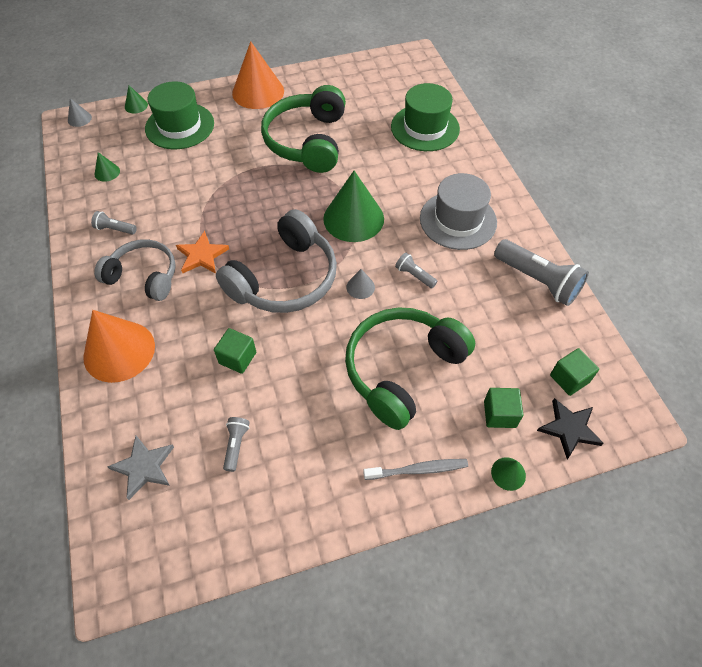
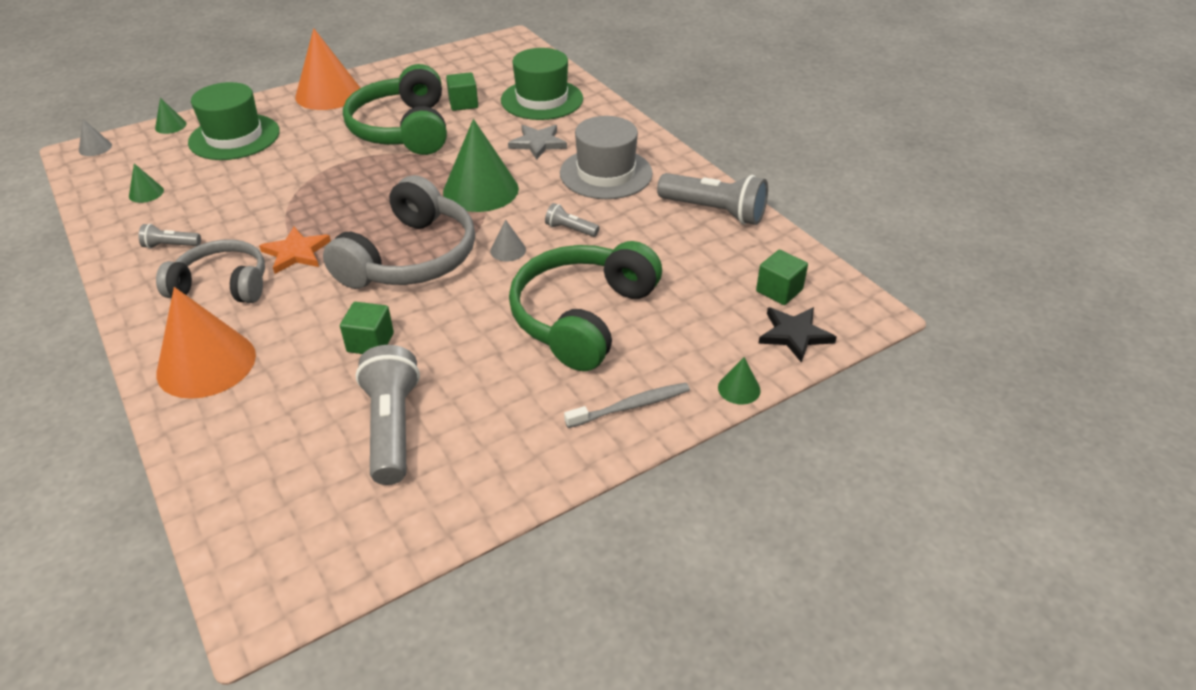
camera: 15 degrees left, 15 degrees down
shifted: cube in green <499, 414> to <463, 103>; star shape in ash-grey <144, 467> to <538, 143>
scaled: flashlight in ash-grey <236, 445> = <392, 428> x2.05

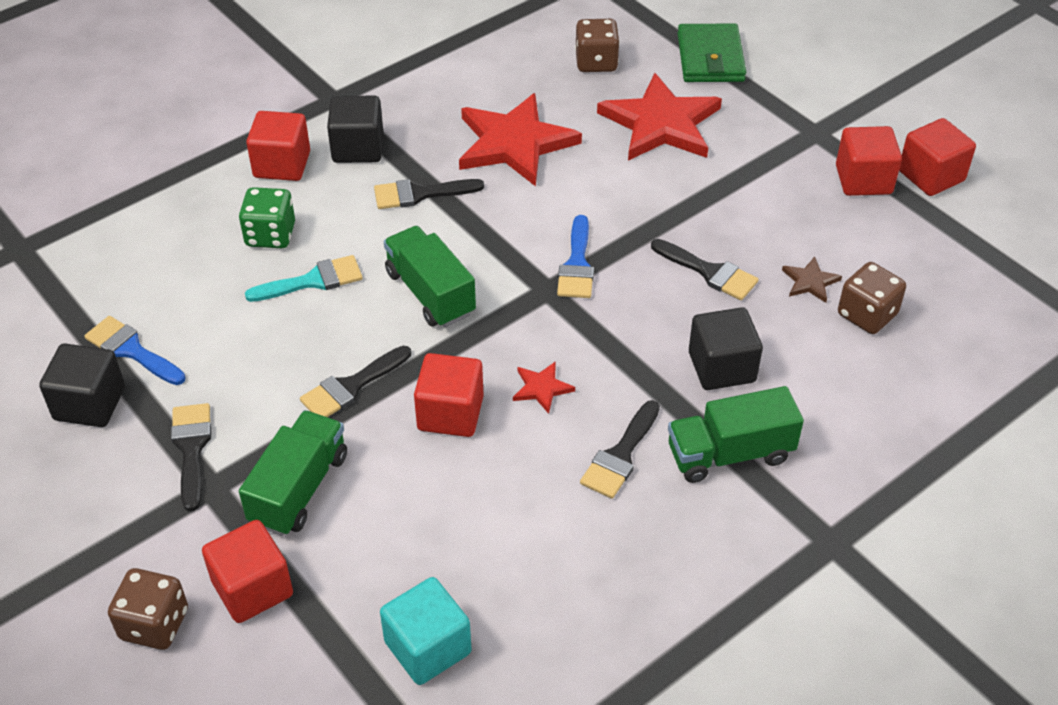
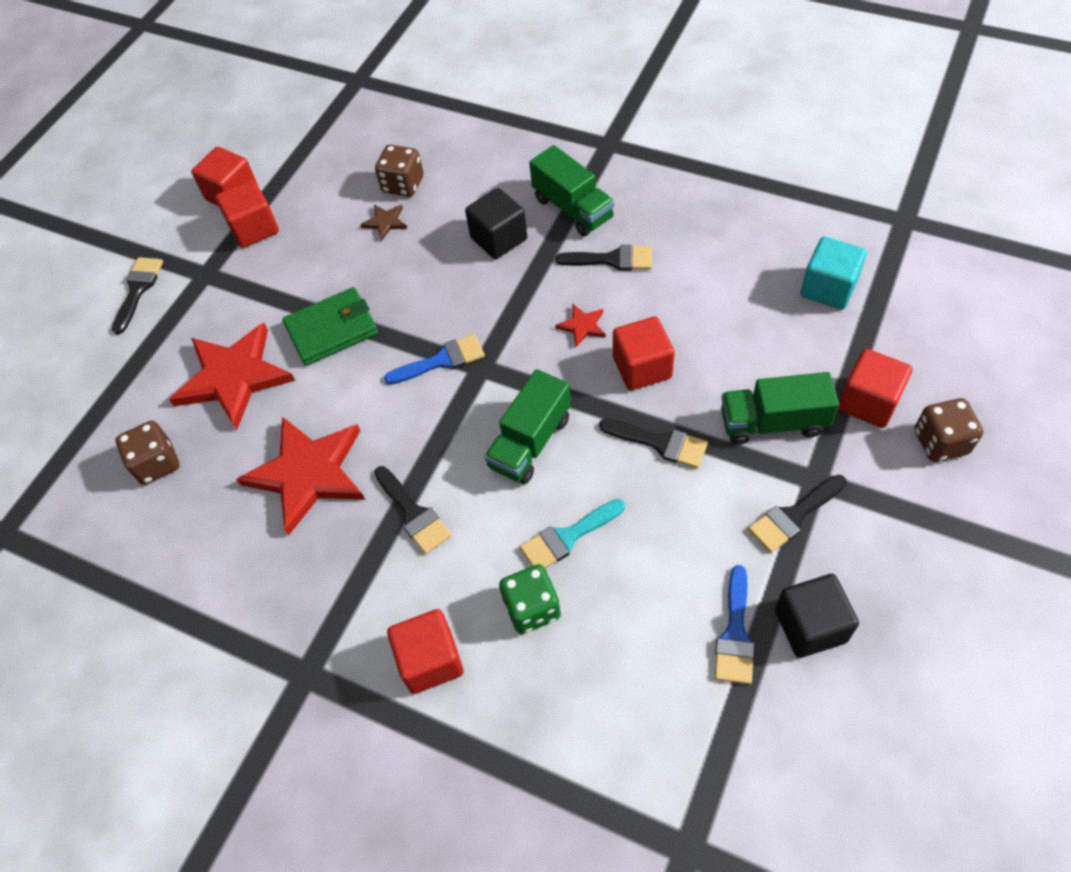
camera: 110 degrees left, 10 degrees up
gone: cube in black <358, 148>
shifted: paint brush in black <709, 272> to <138, 290>; wallet in green <710, 58> to <332, 330>
rotated: paint brush in aqua <313, 281> = <567, 537> 75 degrees counterclockwise

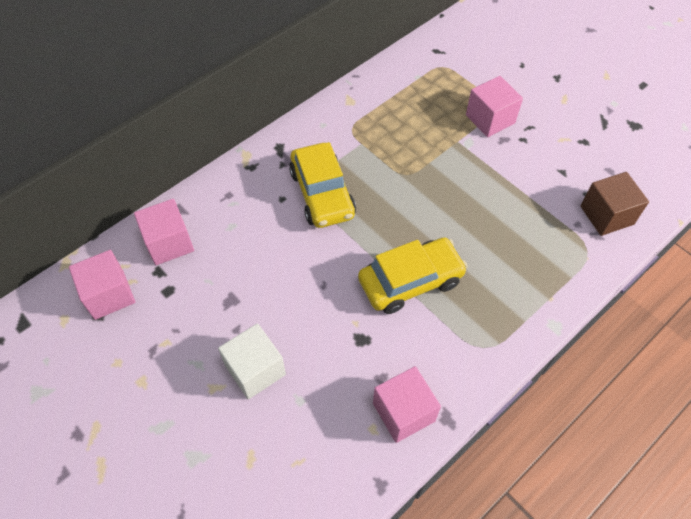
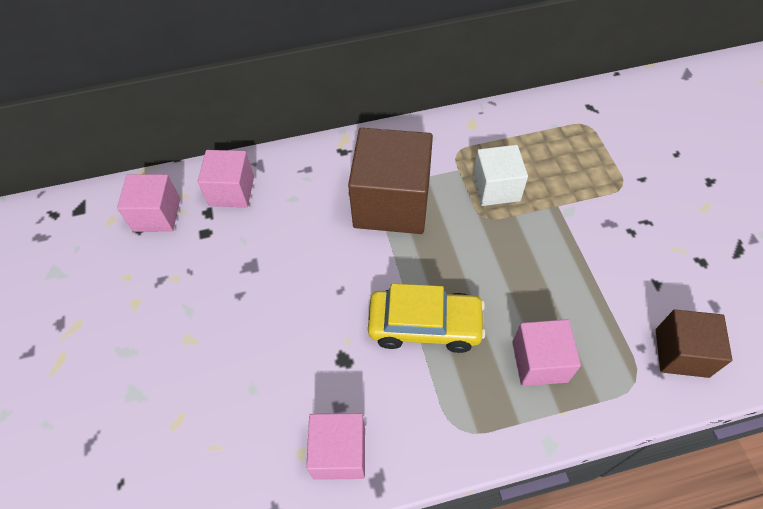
camera: 30 degrees right, 0 degrees up
shifted: cube in pure white <255, 370> to <496, 188>; cube in rose-pink <490, 119> to <539, 361>
swapped: car in bright yellow <322, 194> to cube in dark brown <392, 203>

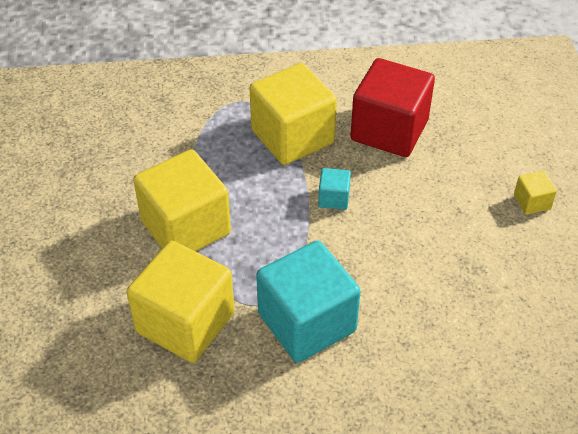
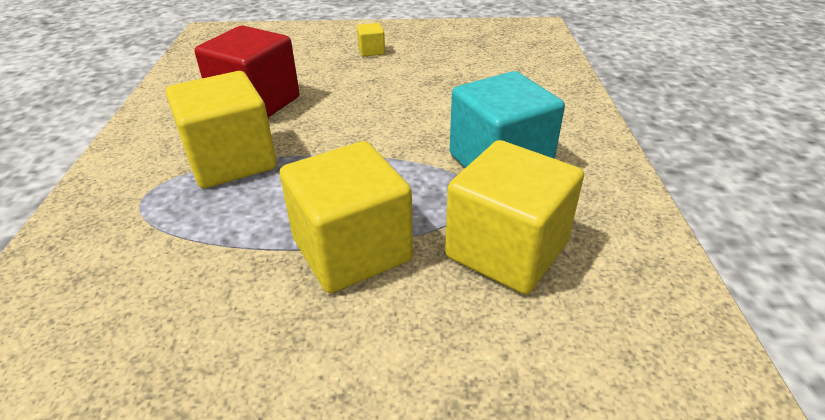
camera: 85 degrees left, 10 degrees down
gone: cube in aqua <333, 198>

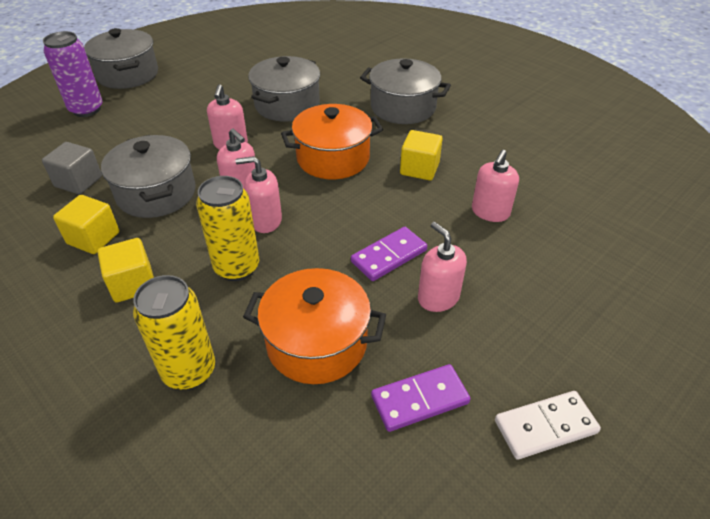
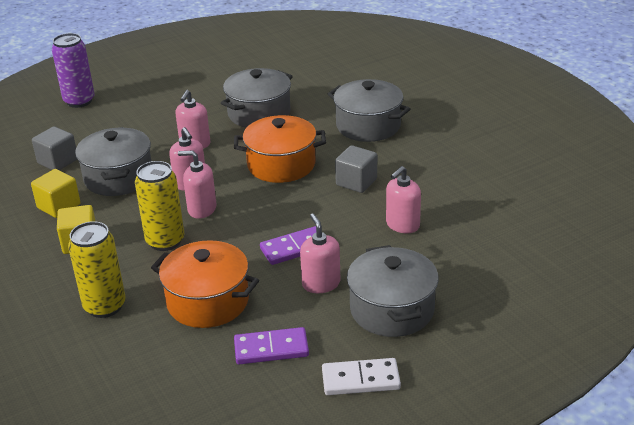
camera: 15 degrees right, 10 degrees down
shifted: cooking pot in ash-grey <128, 74> to <392, 309>
repainted: cube in bright yellow <419, 169> to cube in ash-grey <356, 182>

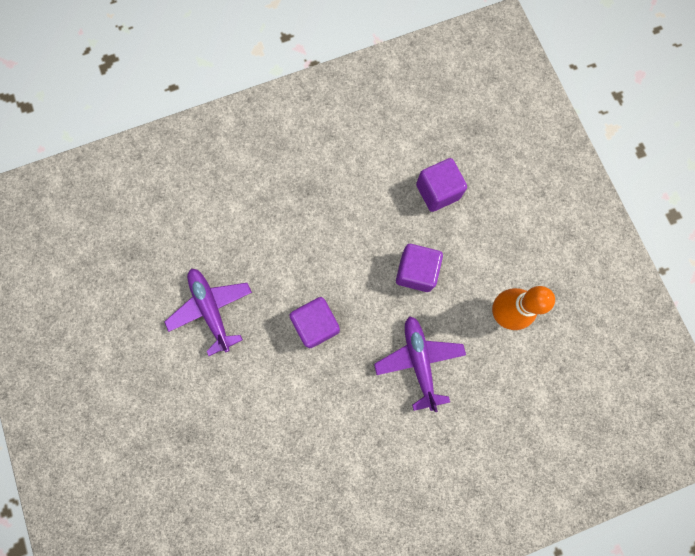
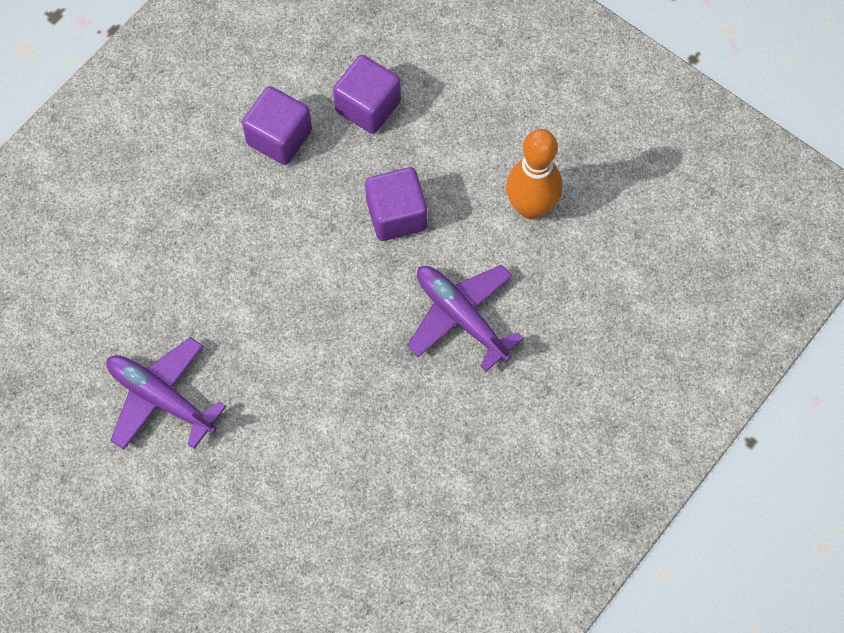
camera: 30 degrees left, 10 degrees down
shifted: cube in purple <316, 324> to <279, 137>

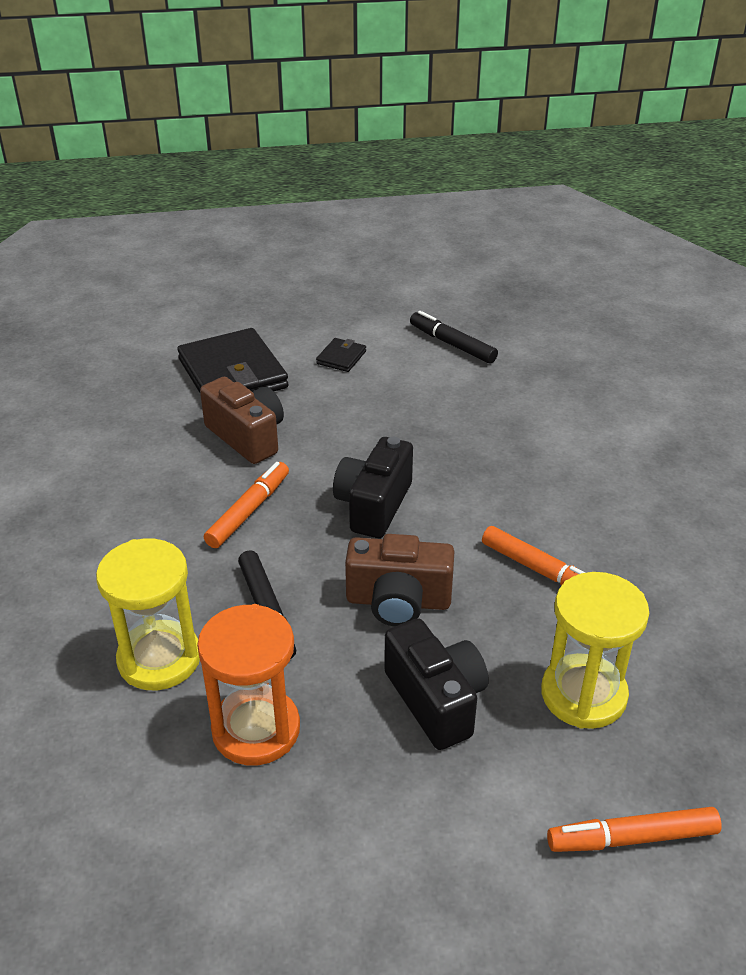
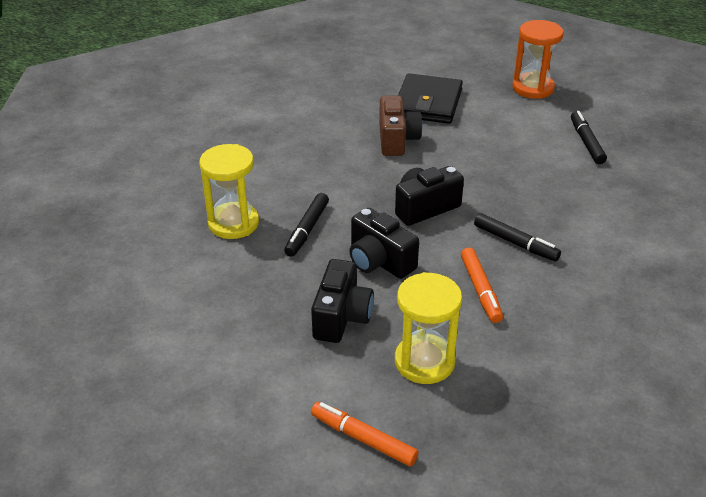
camera: 40 degrees right, 0 degrees up
gone: marker in orange <248, 511>; wallet in black <341, 357>
new: marker in black <515, 243>
shifted: sand timer in orange <256, 729> to <533, 88>
repainted: compact camera in dark brown <398, 601> to compact camera in black <379, 261>

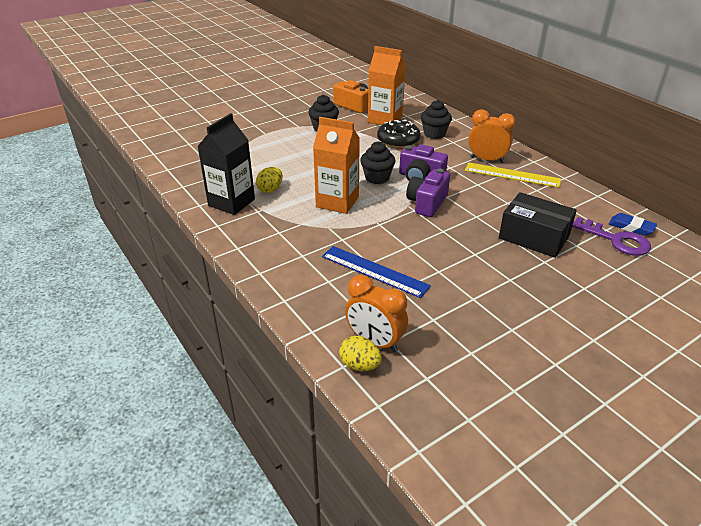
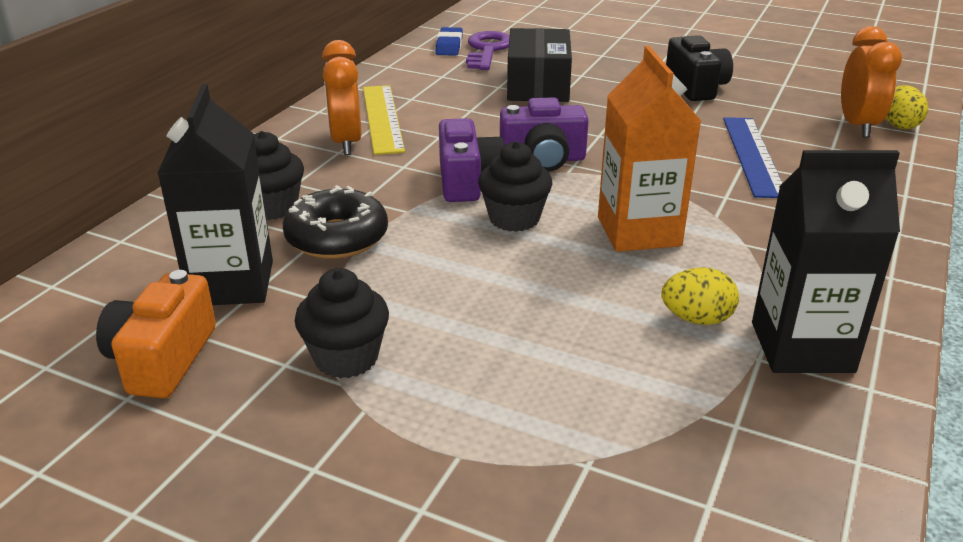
camera: 120 degrees left, 5 degrees down
new: compact camera in black <696, 87>
repainted: milk carton in orange <385, 119> to milk carton in black <231, 283>

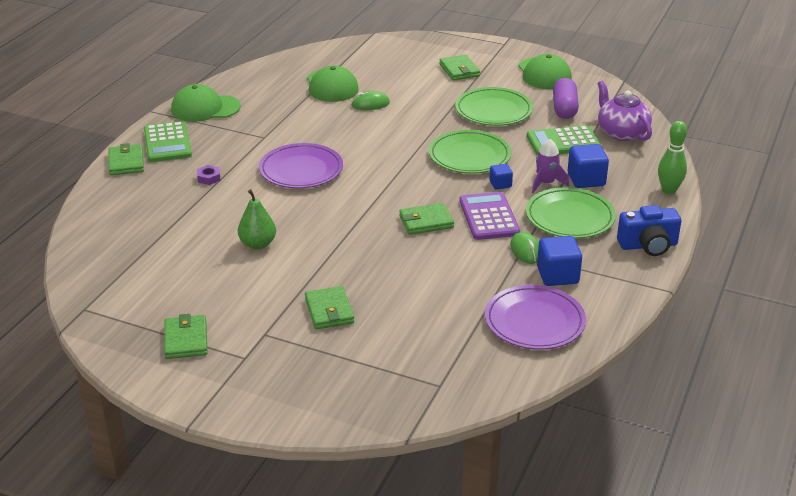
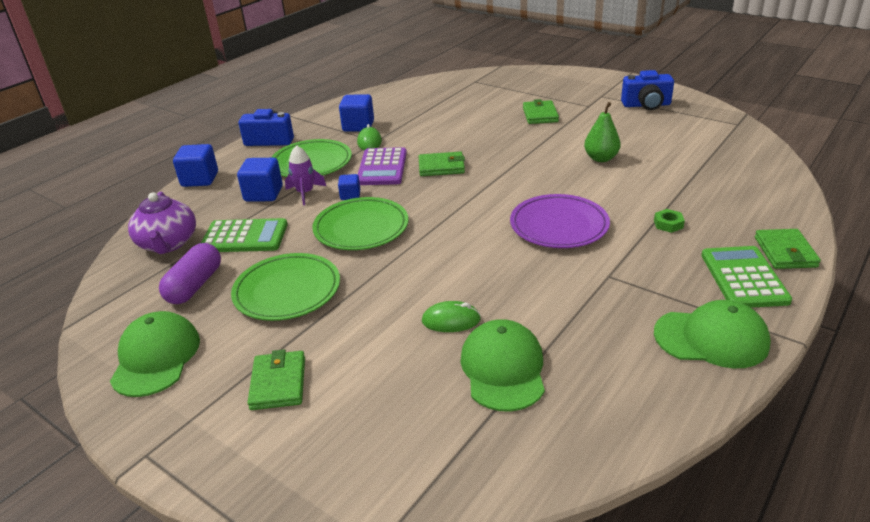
camera: 165 degrees left, 0 degrees up
gone: flat dish in purple <534, 322>
swapped: tenpin in green <669, 190> to cube in blue <200, 179>; wallet in green <186, 340> to compact camera in blue <646, 105>
repainted: hex nut in purple <209, 178> to hex nut in green <668, 224>

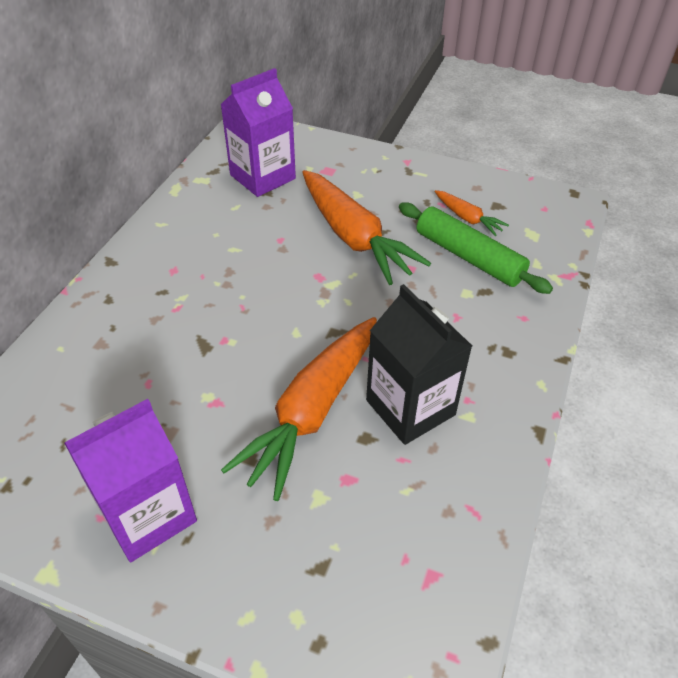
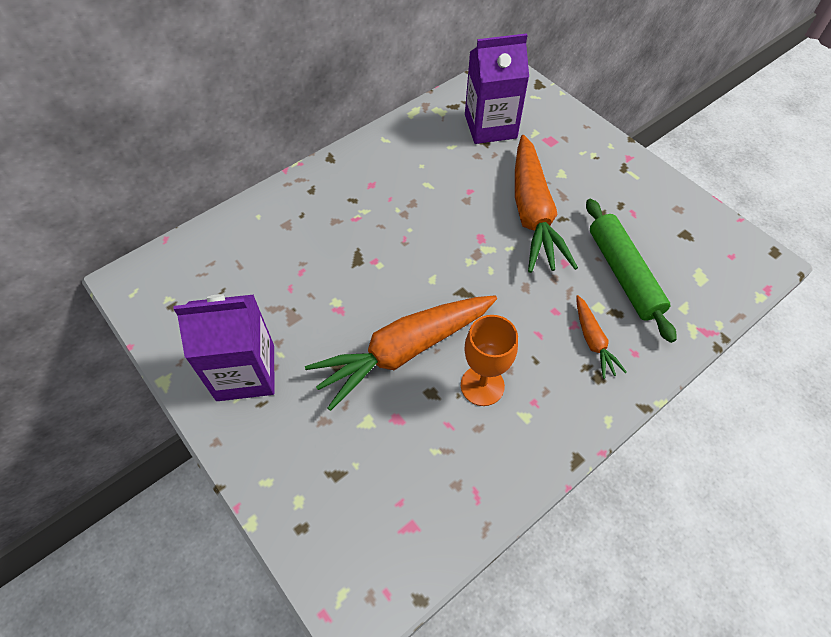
camera: 30 degrees right, 10 degrees up
shifted: toy carrot in orange <467, 218> to <593, 341>
swapped: milk carton in black <410, 407> to goblet in orange <482, 385>

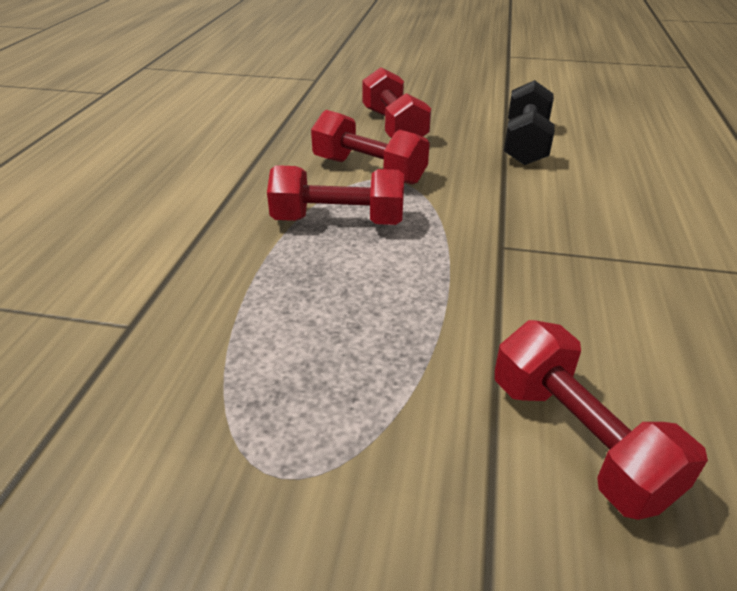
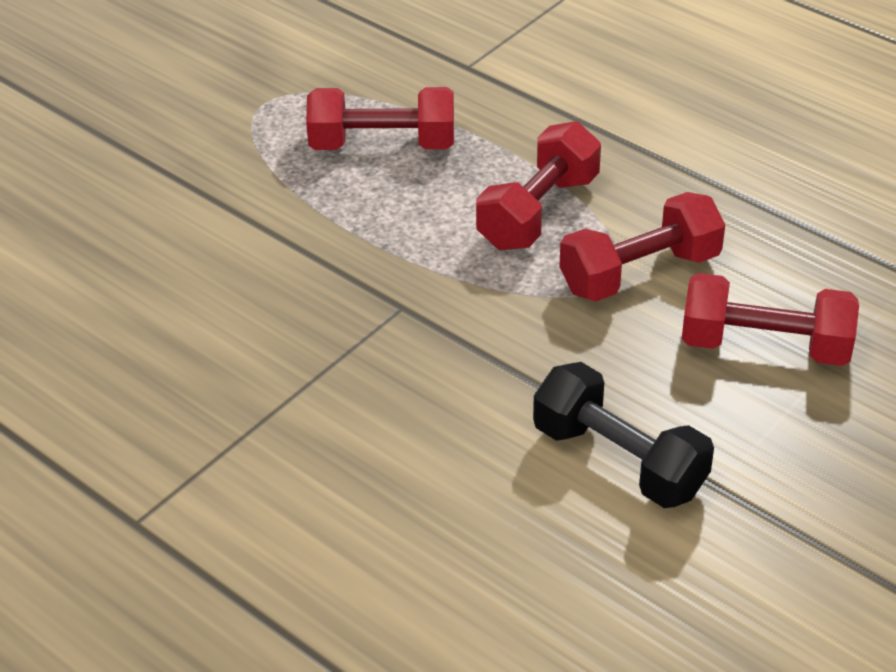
camera: 120 degrees right, 5 degrees up
shifted: free weight in crimson <578, 440> to <382, 145>

